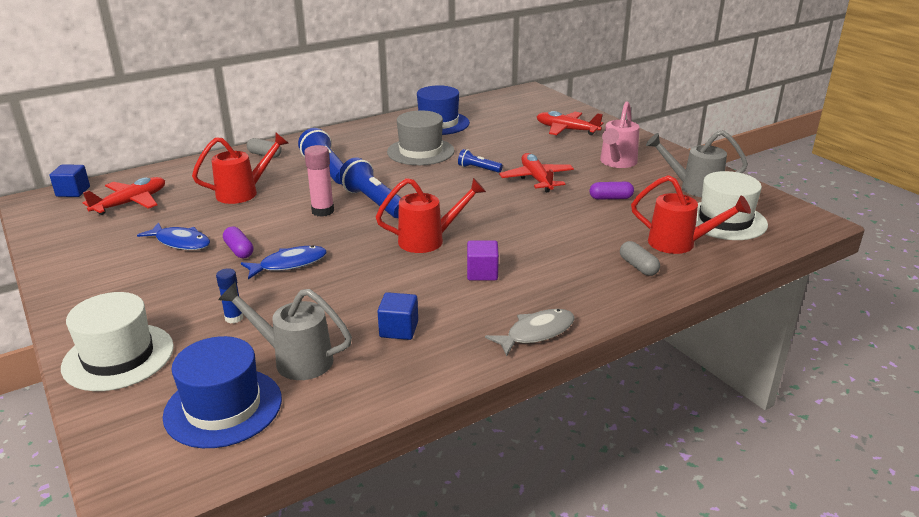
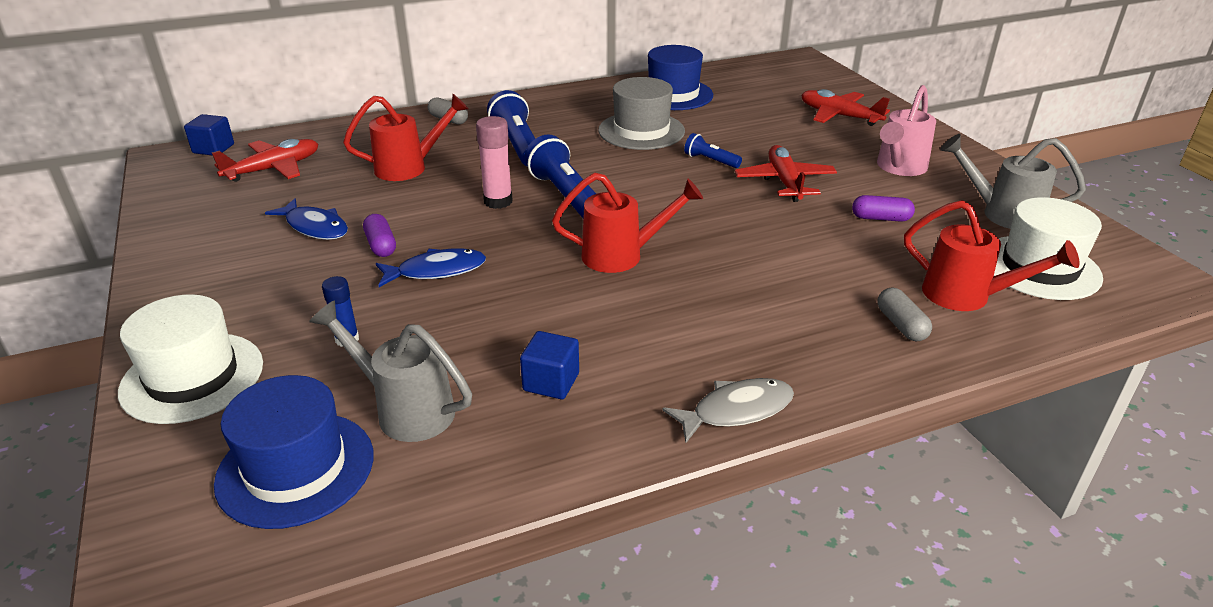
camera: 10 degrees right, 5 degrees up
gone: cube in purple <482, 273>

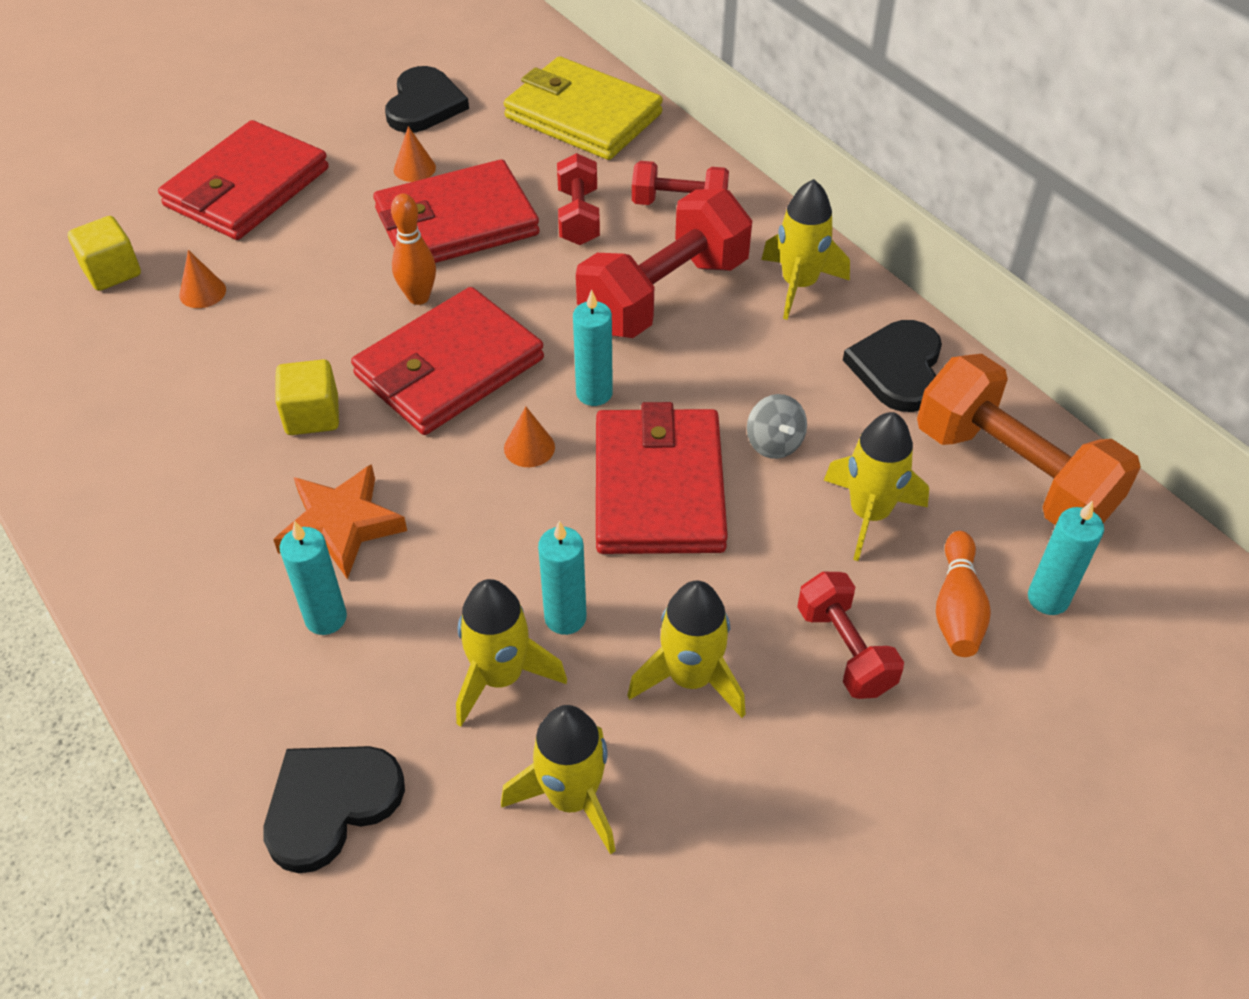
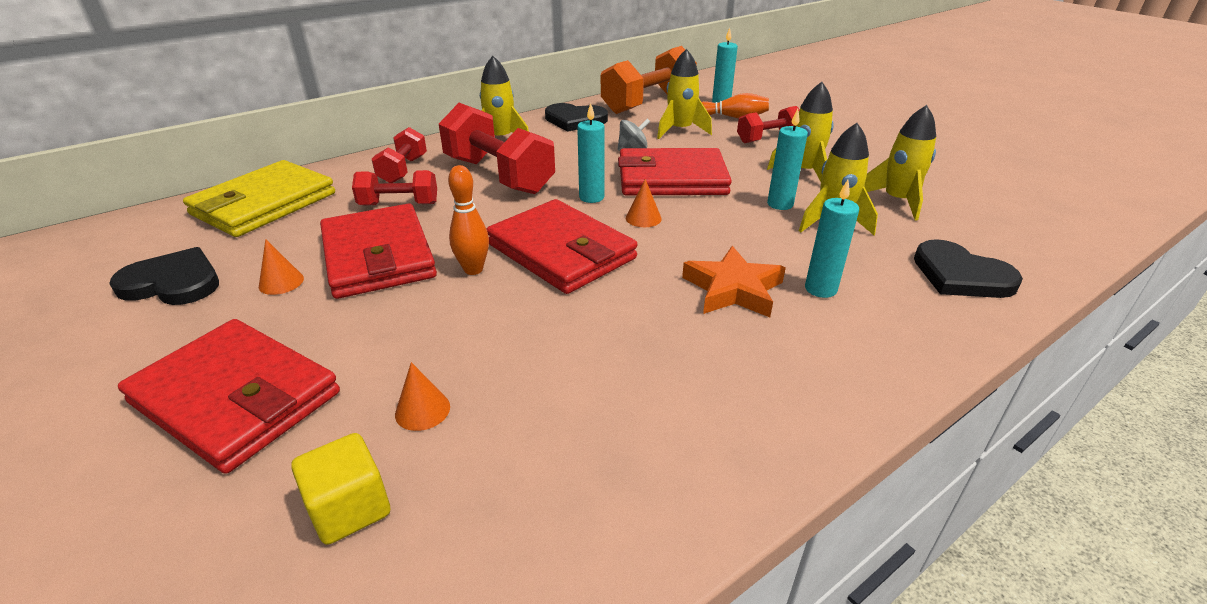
camera: 90 degrees left, 15 degrees down
gone: cube in bright yellow <312, 415>

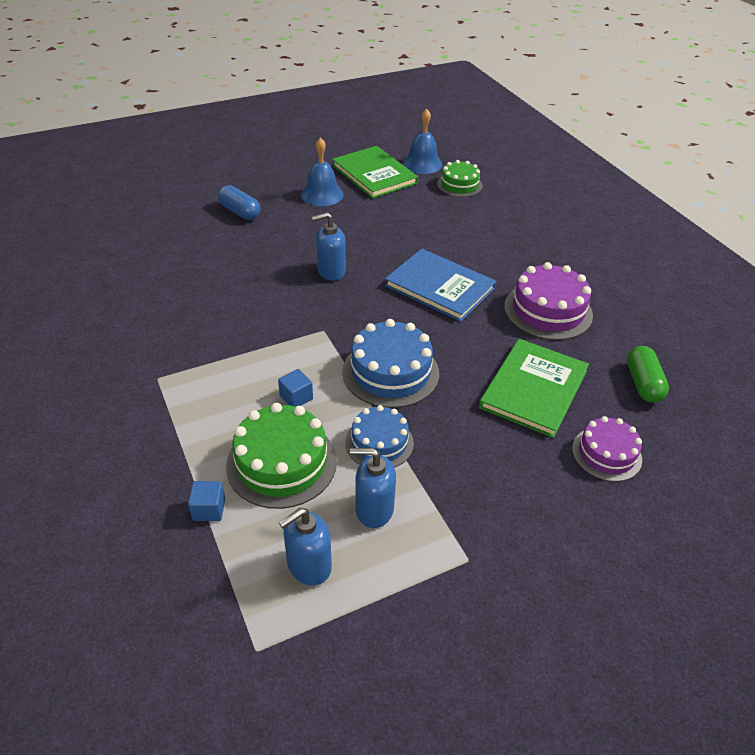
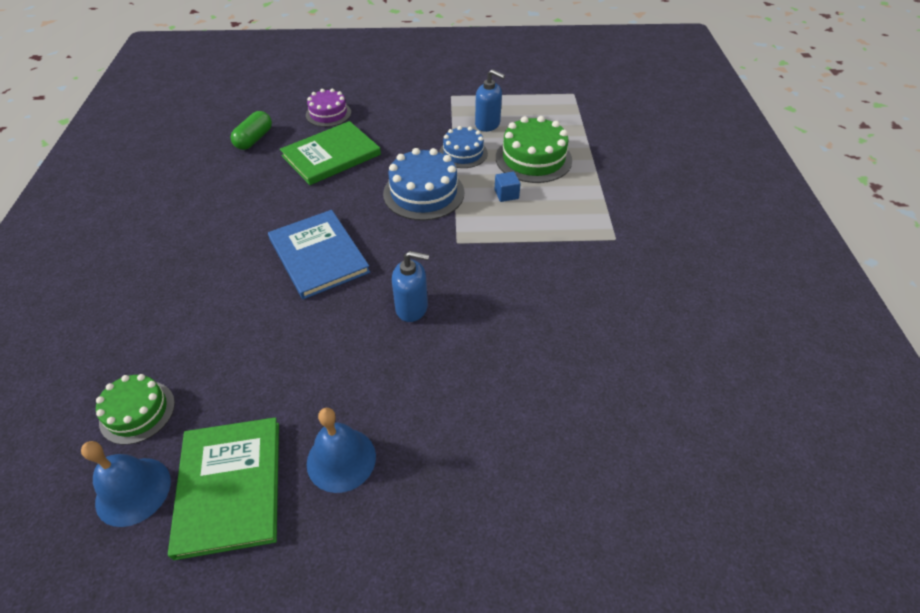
camera: 155 degrees left, 5 degrees up
gone: cube in blue <209, 509>; pill shape in blue <240, 212>; soap pump in blue <308, 566>; layer cake in purple <548, 310>

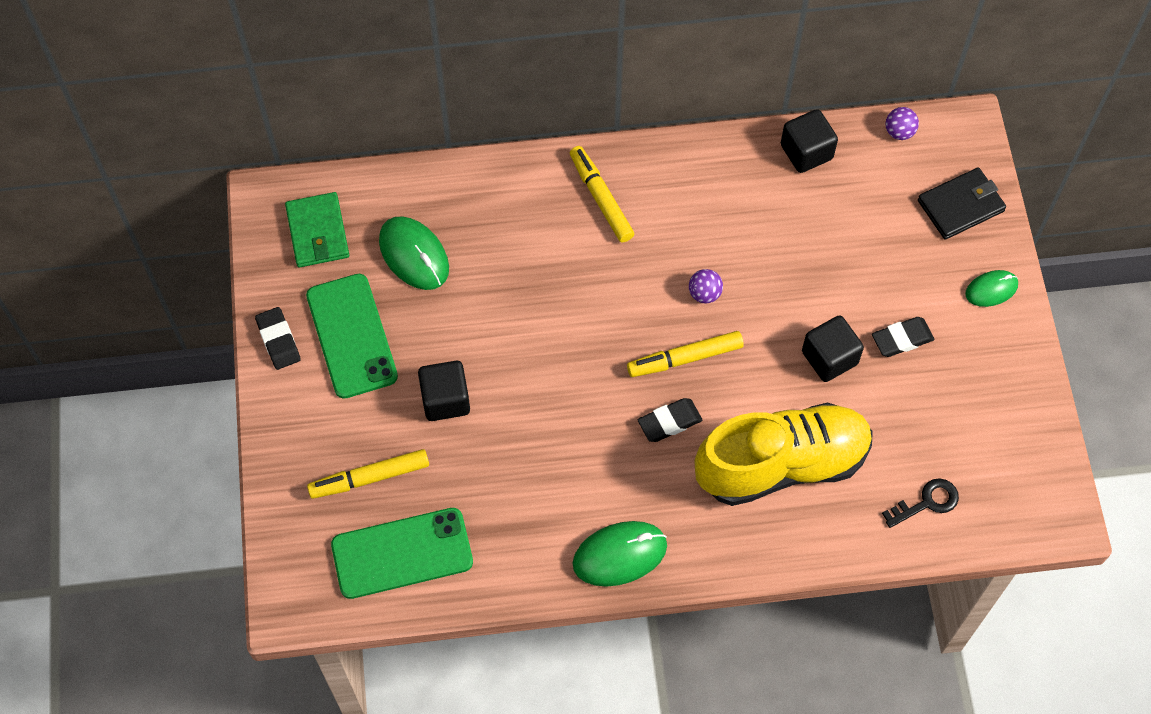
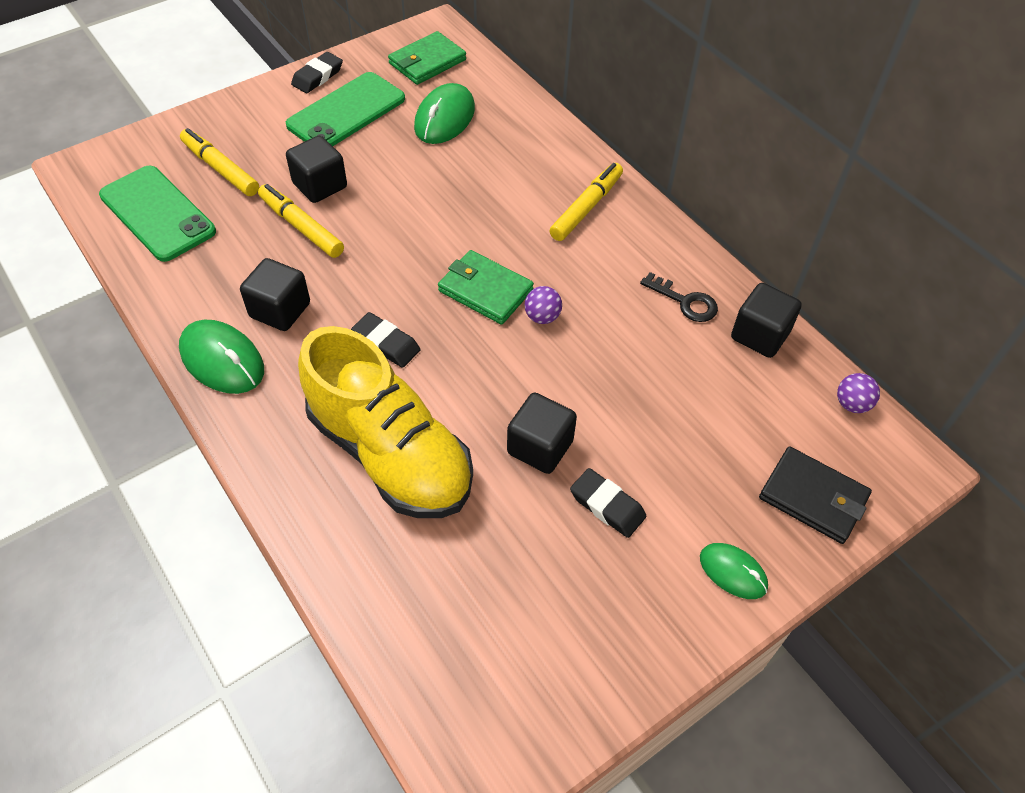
camera: 60 degrees right, 10 degrees down
new: cube in black <280, 310>; wallet in green <485, 290>
shifted: marker in bright yellow <685, 358> to <301, 227>; door key in black <927, 502> to <685, 302>

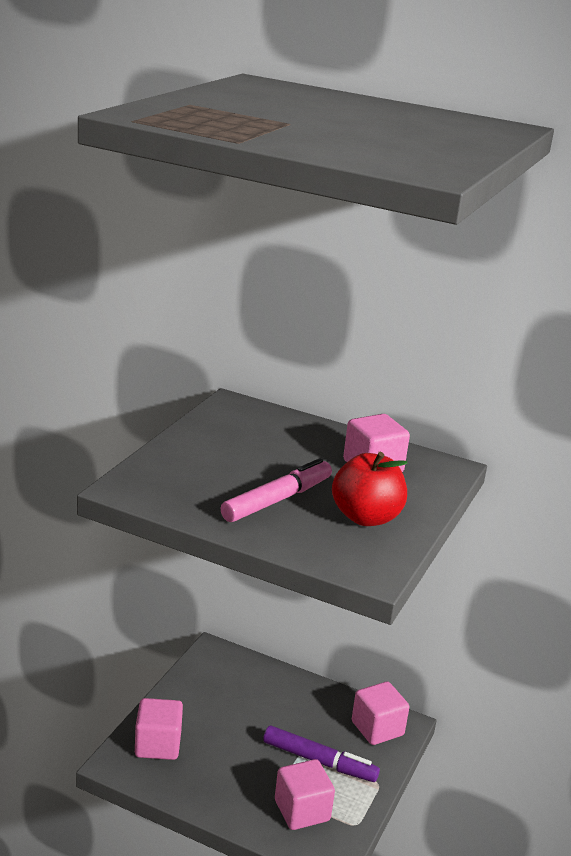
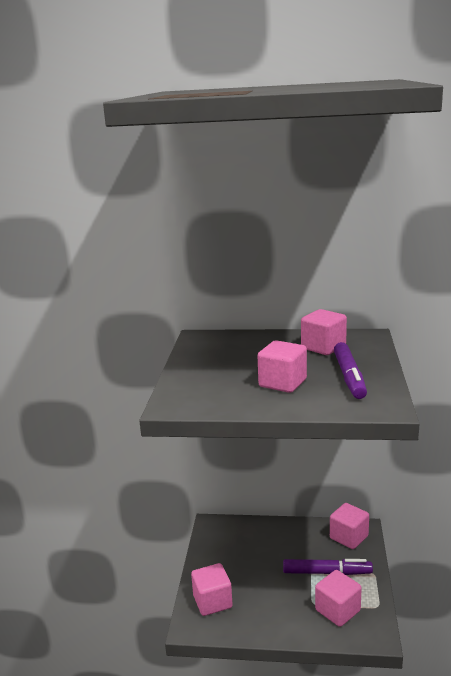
camera: 15 degrees left, 5 degrees down
swapped: marker in rose-pink <277, 500> to cube in rose-pink <282, 383>; apple fruit in crimson <366, 517> to marker in purple <349, 377>

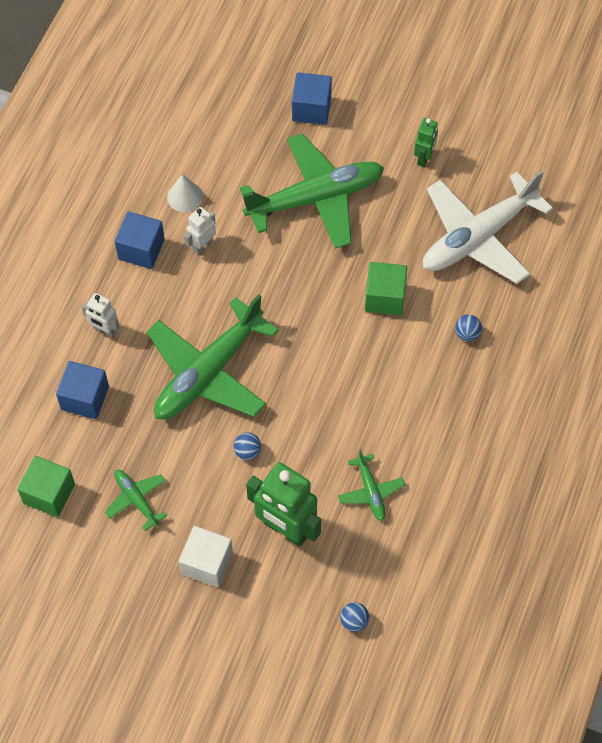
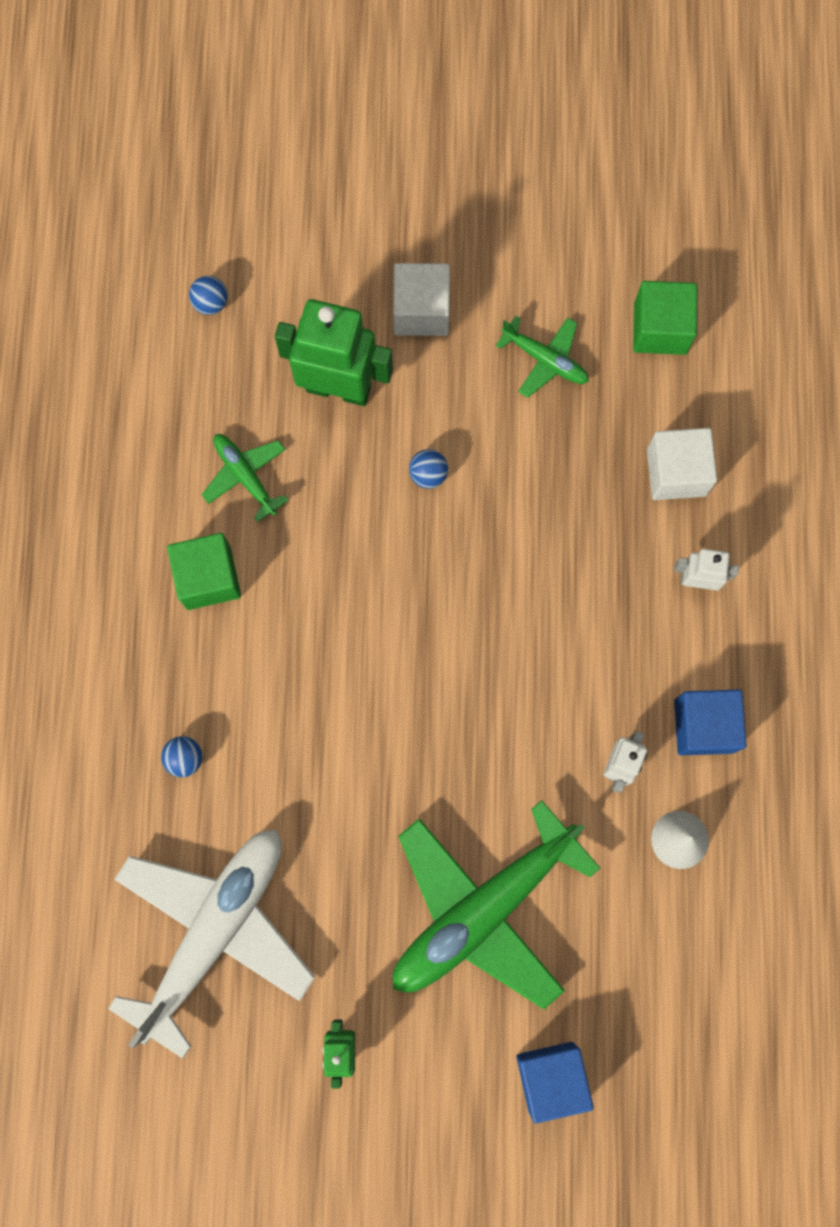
camera: 160 degrees right, 15 degrees up
gone: aeroplane in green <208, 372>
shifted: cube in green <385, 297> to <208, 578>
repainted: cube in blue <85, 398> to cube in pure white <676, 472>

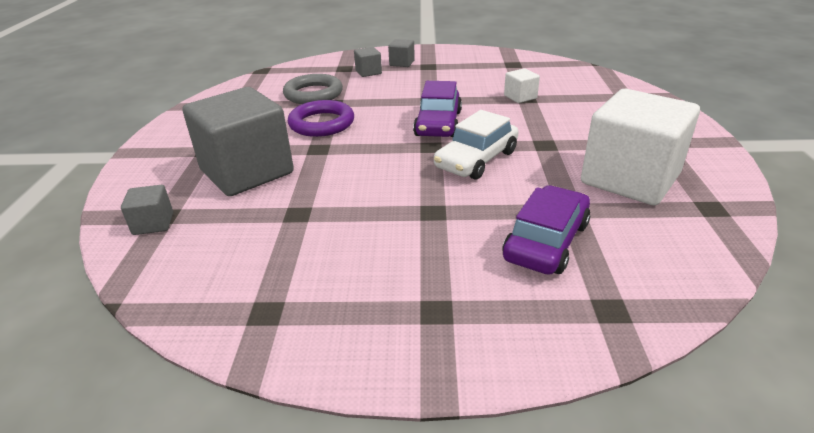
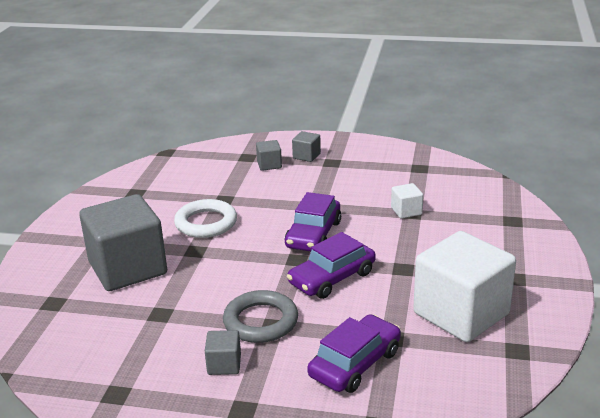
camera: 10 degrees right, 5 degrees down
shifted: cube in ash-grey <153, 223> to <224, 364>; hoop in ash-grey <313, 94> to <260, 321>
repainted: hoop in purple <321, 123> to hoop in pure white <206, 223>; car in pure white <476, 159> to car in purple <332, 278>

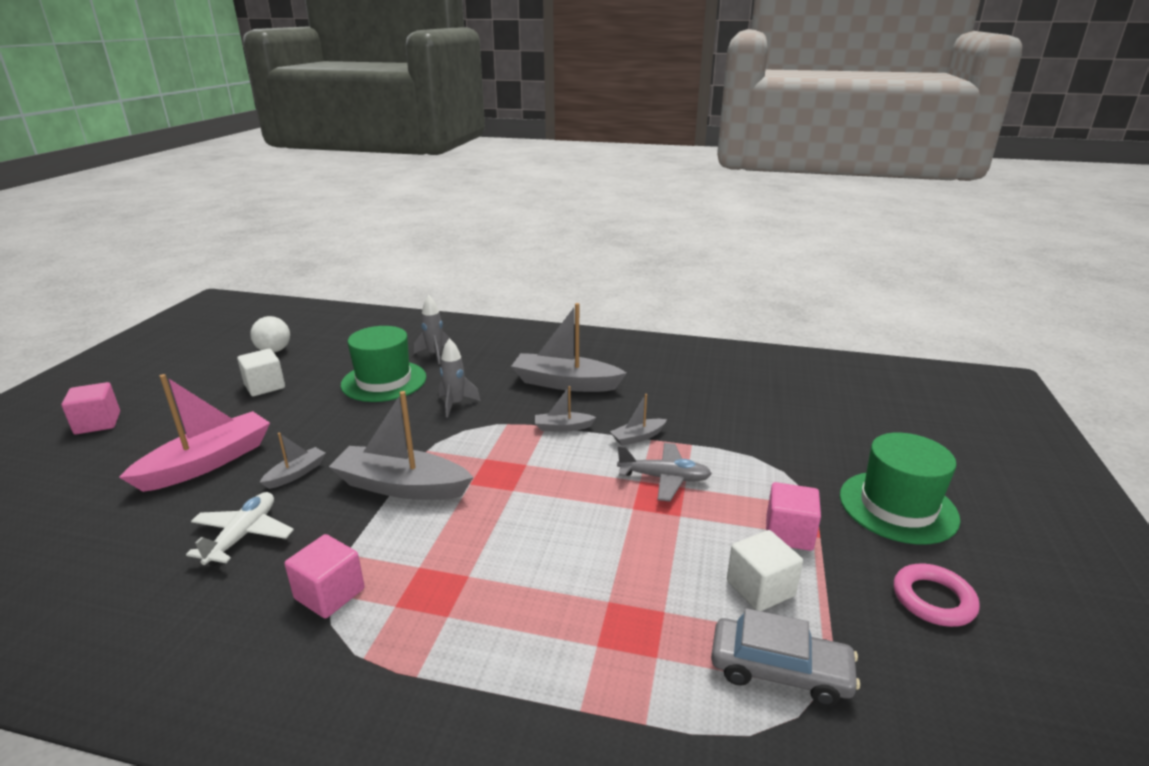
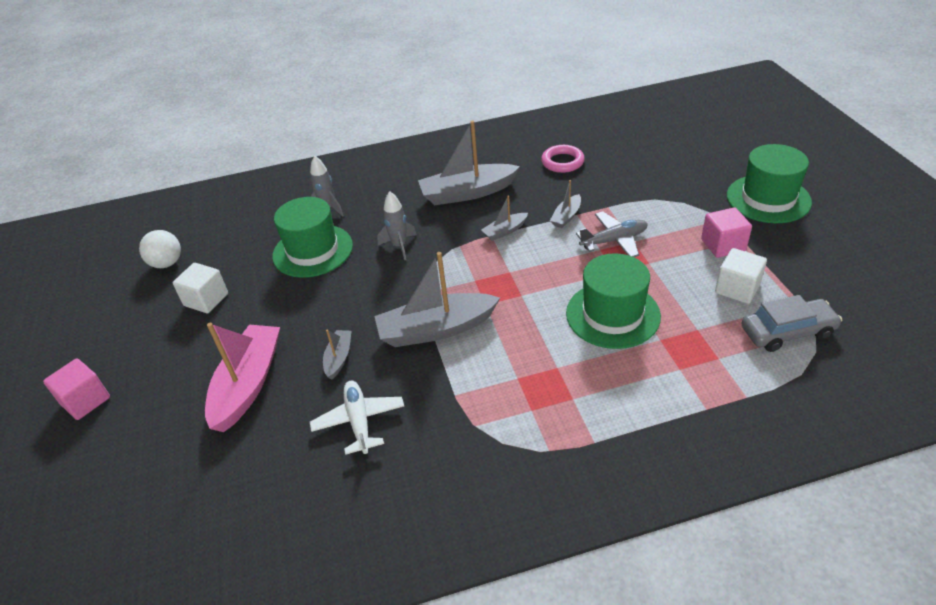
camera: 25 degrees left, 15 degrees up
gone: cube in rose-pink <329, 594>
new: top hat in green <612, 314>
shifted: hoop in rose-pink <933, 599> to <562, 162>

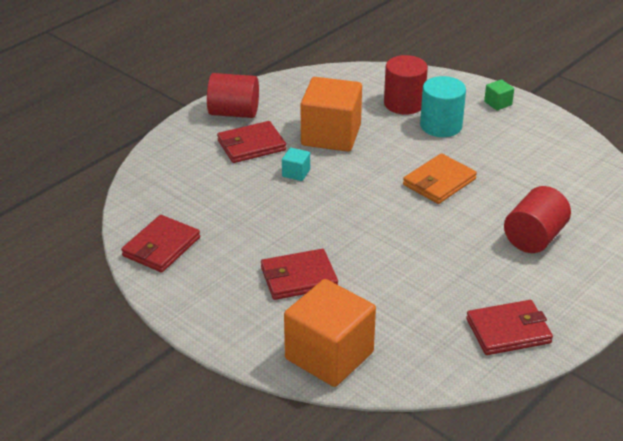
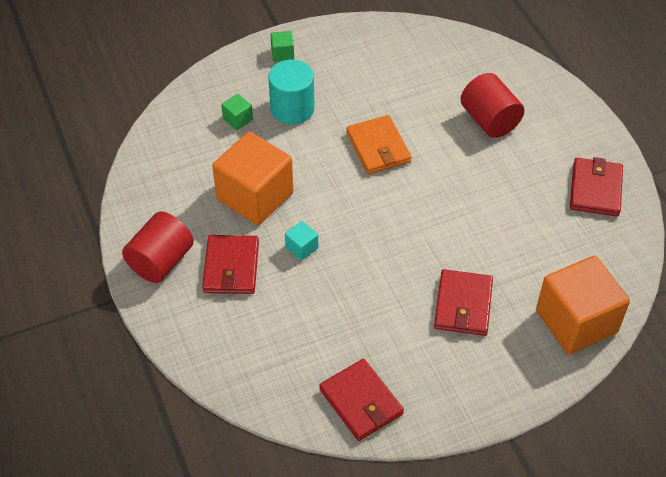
camera: 65 degrees left, 15 degrees up
swapped: cylinder shape in crimson <404, 104> to cube in green <237, 119>

